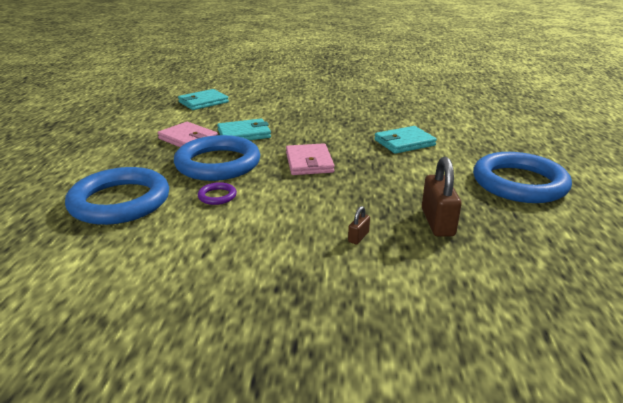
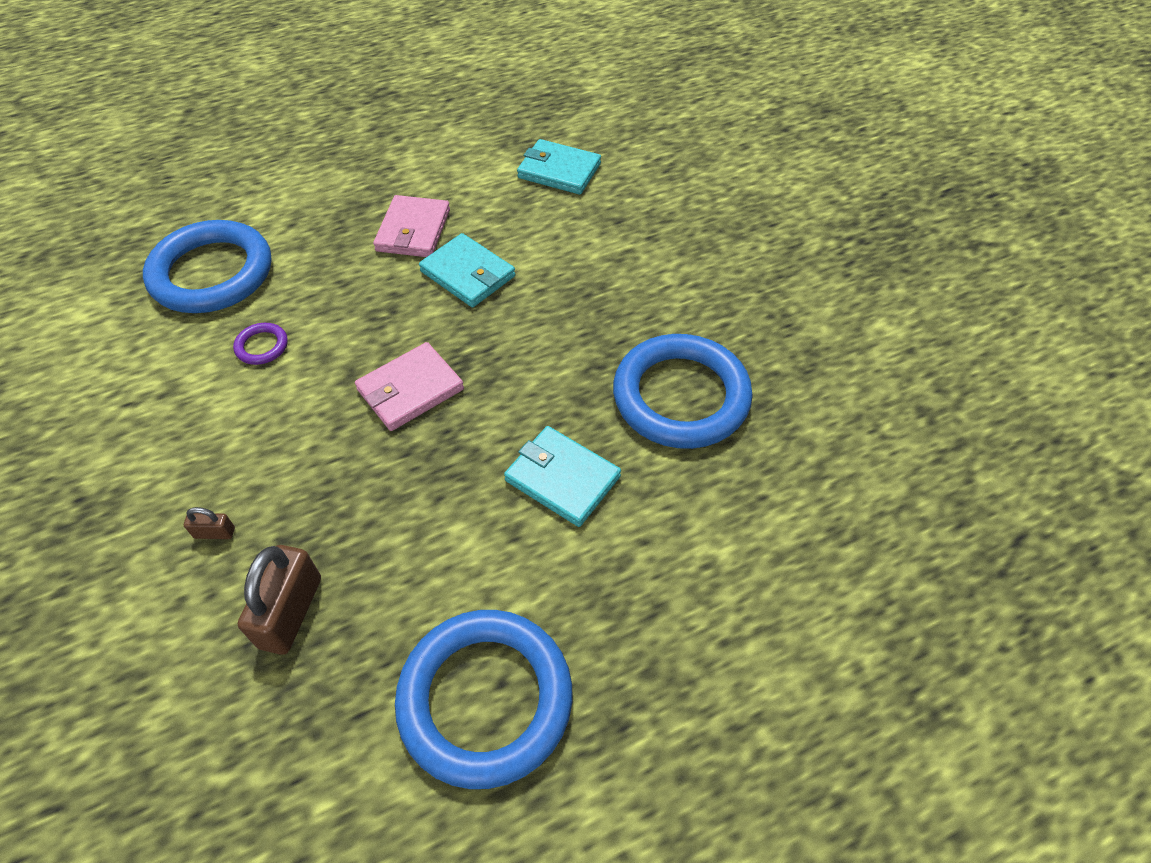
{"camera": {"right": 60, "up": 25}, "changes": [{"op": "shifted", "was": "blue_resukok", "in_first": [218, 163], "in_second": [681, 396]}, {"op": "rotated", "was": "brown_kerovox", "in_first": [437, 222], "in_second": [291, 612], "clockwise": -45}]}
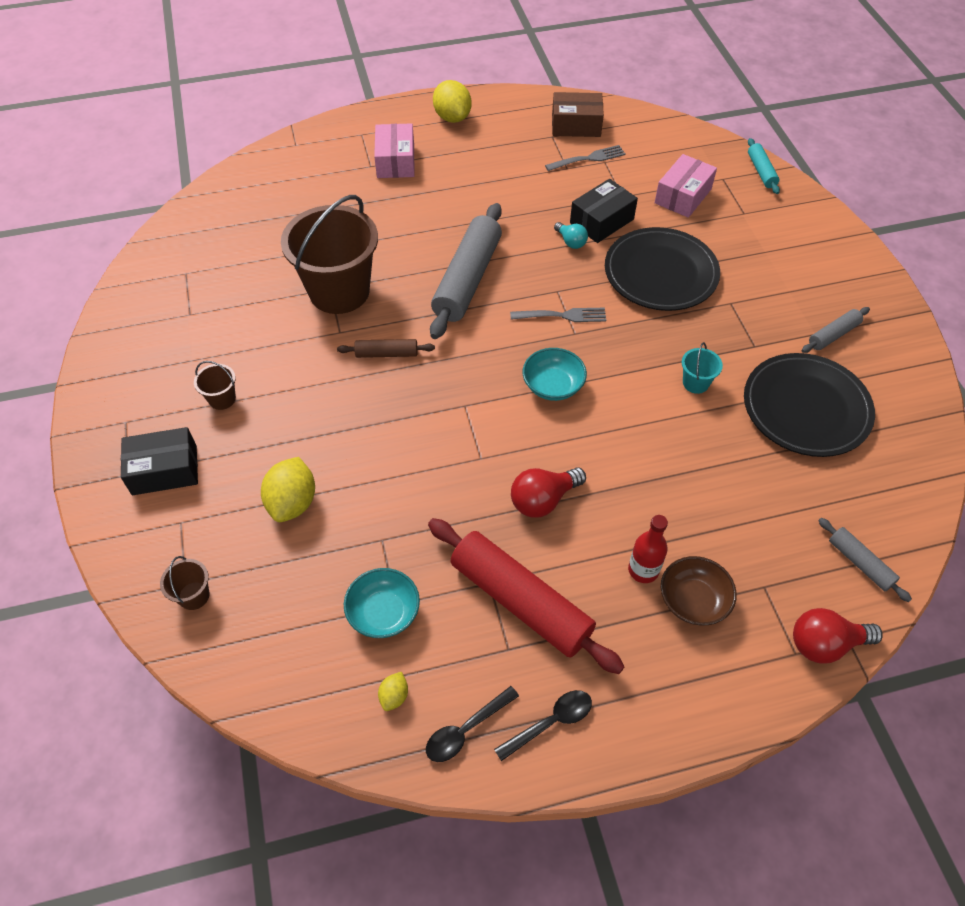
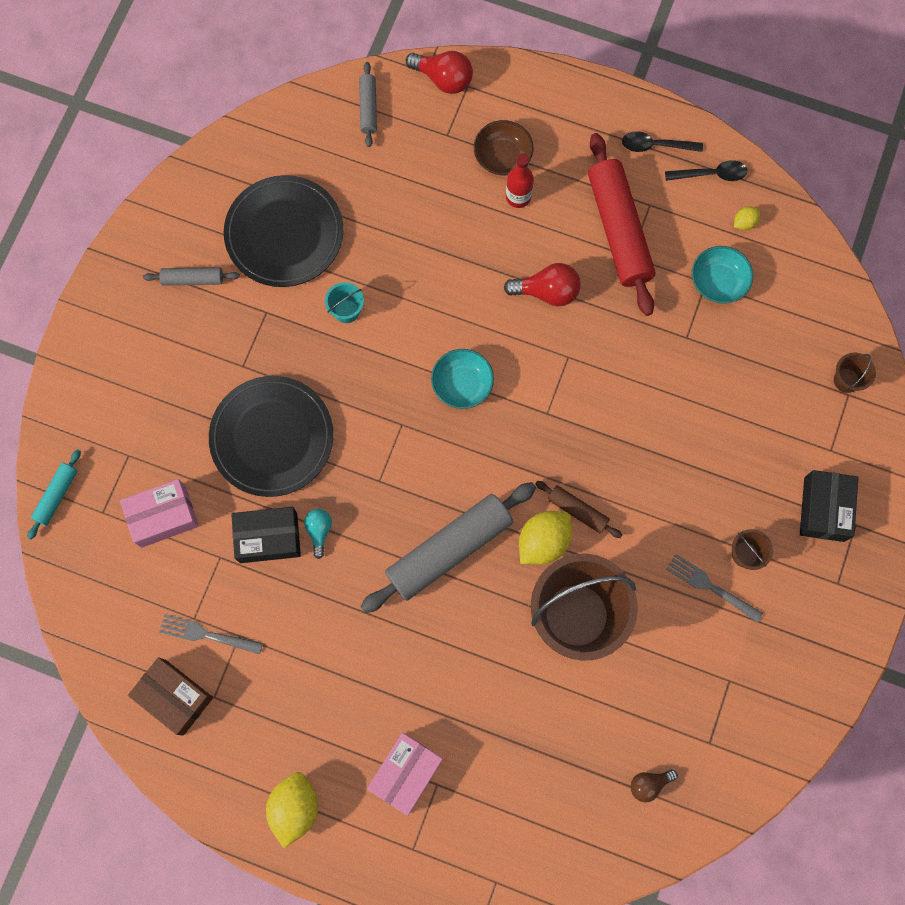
{"camera": {"right": -145, "up": 20}, "changes": [{"op": "shifted", "was": "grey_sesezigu", "in_first": [561, 316], "in_second": [711, 587]}, {"op": "rotated", "was": "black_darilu", "in_first": [164, 470], "in_second": [824, 509], "clockwise": 75}, {"op": "shifted", "was": "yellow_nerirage", "in_first": [292, 502], "in_second": [543, 541]}, {"op": "new", "now": "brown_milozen", "in_second": [649, 784]}]}
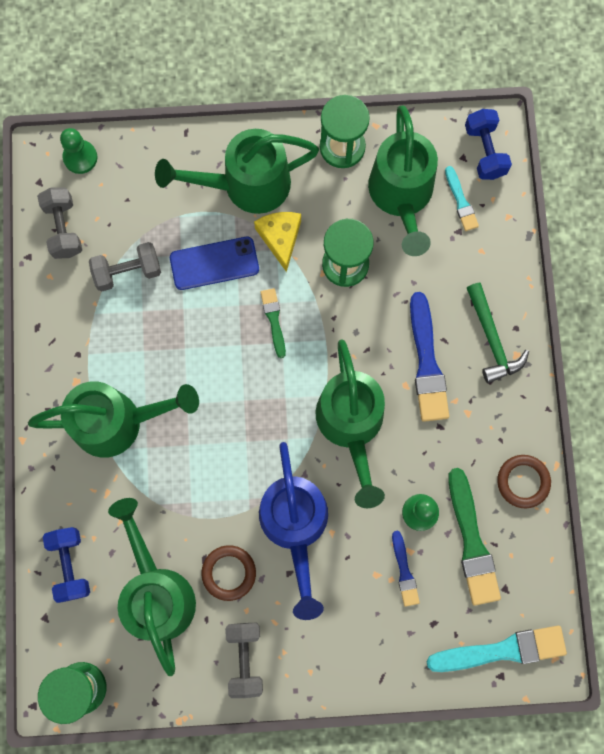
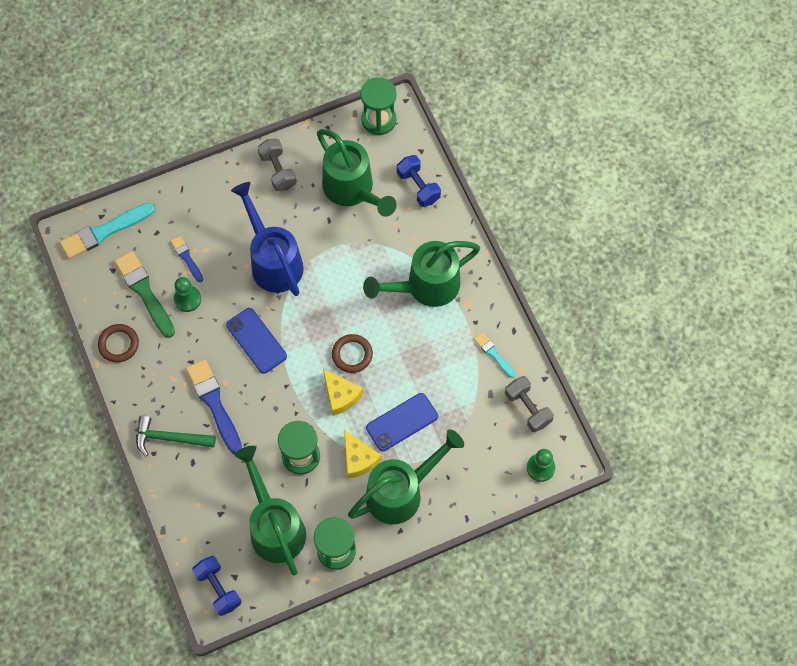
{"camera": {"right": 160, "up": -10}, "changes": [{"op": "shifted", "was": "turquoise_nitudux", "in_first": [461, 201], "in_second": [494, 354]}, {"op": "gone", "was": "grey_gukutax", "in_first": [128, 272]}, {"op": "rotated", "was": "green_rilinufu", "in_first": [492, 339], "in_second": [170, 438], "clockwise": -45}, {"op": "swapped", "was": "green_nitudux", "now": "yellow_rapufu", "in_first": [274, 320], "in_second": [340, 395]}, {"op": "swapped", "was": "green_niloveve", "now": "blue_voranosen", "in_first": [351, 425], "in_second": [256, 340]}, {"op": "shifted", "was": "brown_resukok", "in_first": [229, 573], "in_second": [352, 354]}]}
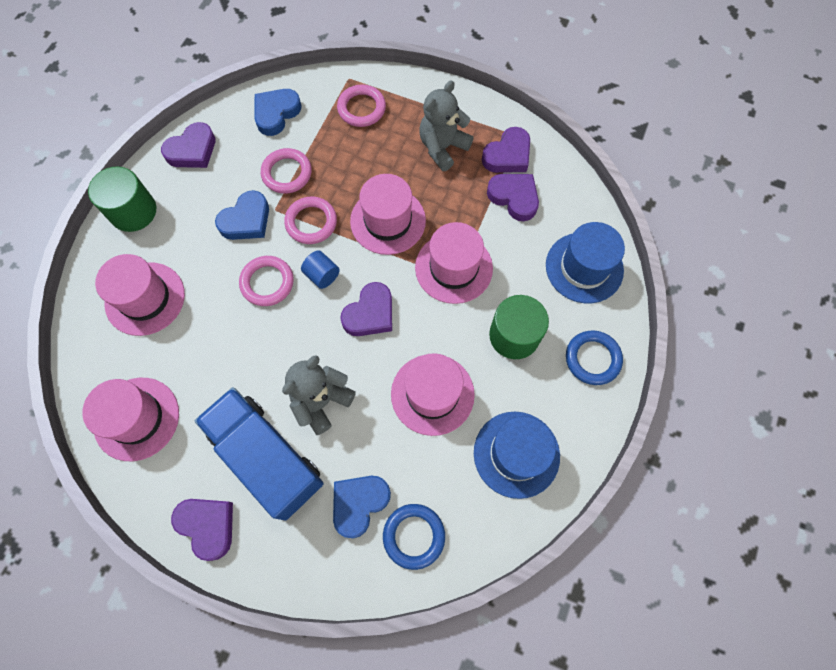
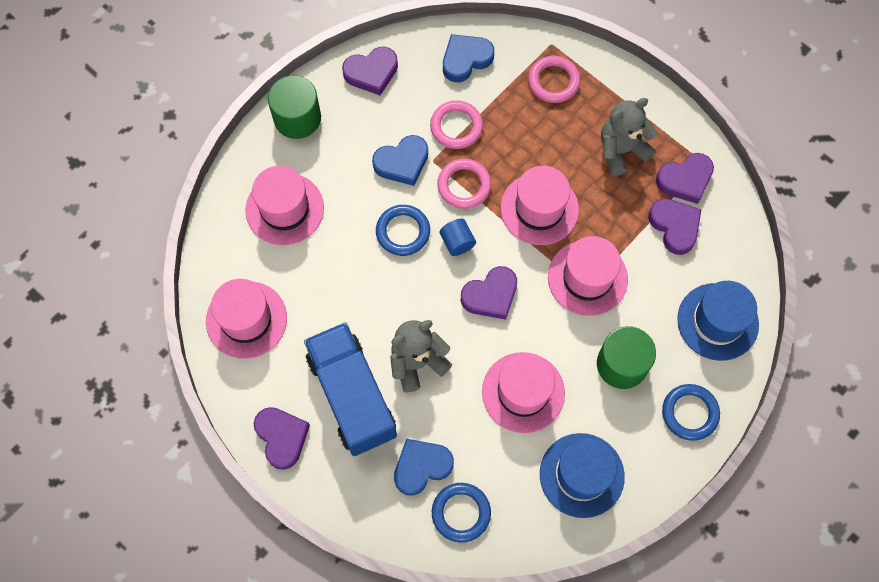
{"camera": {"right": 20, "up": 0}, "changes": [{"op": "repainted", "was": "pink_resukok", "now": "blue_resukok", "in_first": [267, 282], "in_second": [403, 232]}]}
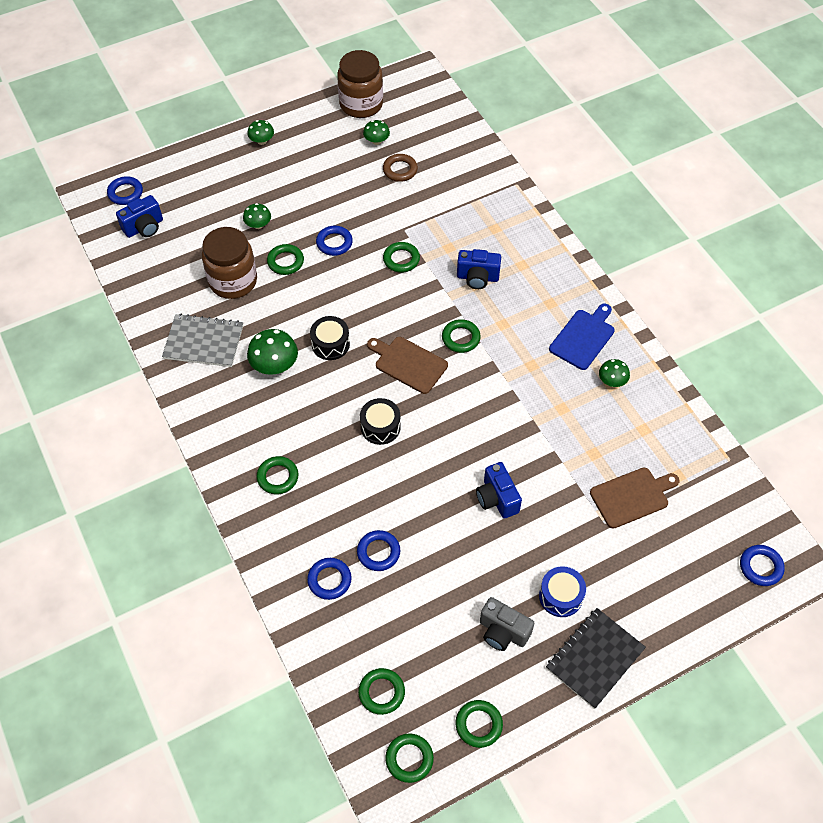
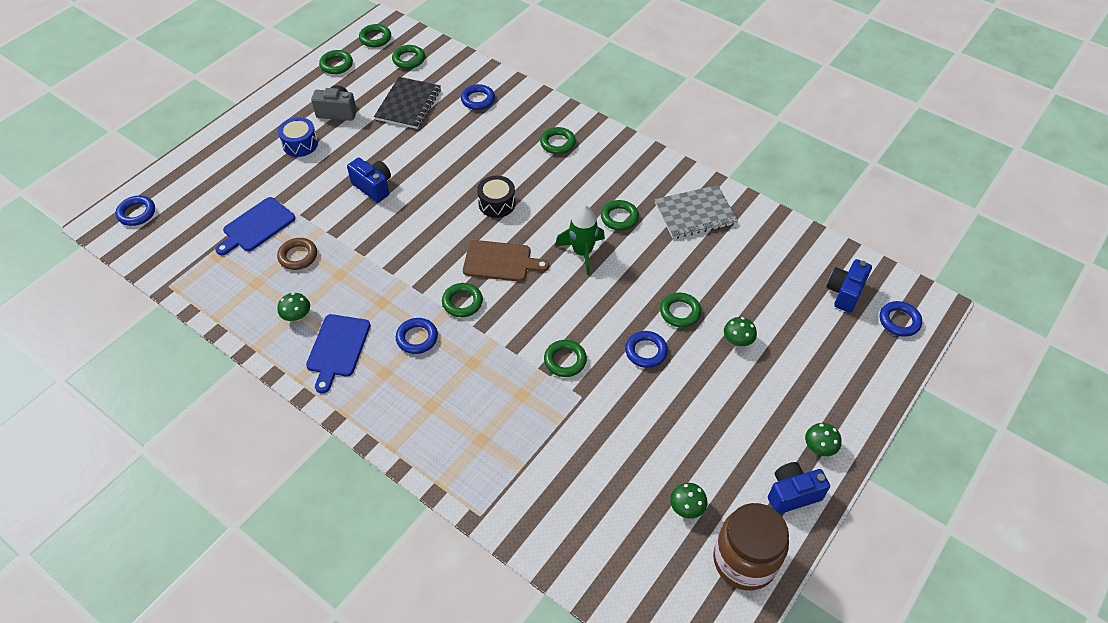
{"camera": {"right": 155, "up": -5}, "changes": [{"op": "shifted", "was": "brown_resukok", "in_first": [400, 170], "in_second": [298, 256]}, {"op": "gone", "was": "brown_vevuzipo", "in_first": [233, 281]}, {"op": "shifted", "was": "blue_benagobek", "in_first": [477, 278], "in_second": [792, 494]}, {"op": "swapped", "was": "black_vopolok", "now": "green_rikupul", "in_first": [330, 344], "in_second": [582, 252]}, {"op": "swapped", "was": "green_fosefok", "now": "green_resukok", "in_first": [274, 365], "in_second": [619, 218]}, {"op": "repainted", "was": "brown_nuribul", "now": "blue_nuribul", "in_first": [632, 496], "in_second": [256, 226]}, {"op": "shifted", "was": "blue_resukok", "in_first": [378, 552], "in_second": [417, 338]}, {"op": "shifted", "was": "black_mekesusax", "in_first": [595, 658], "in_second": [408, 104]}]}
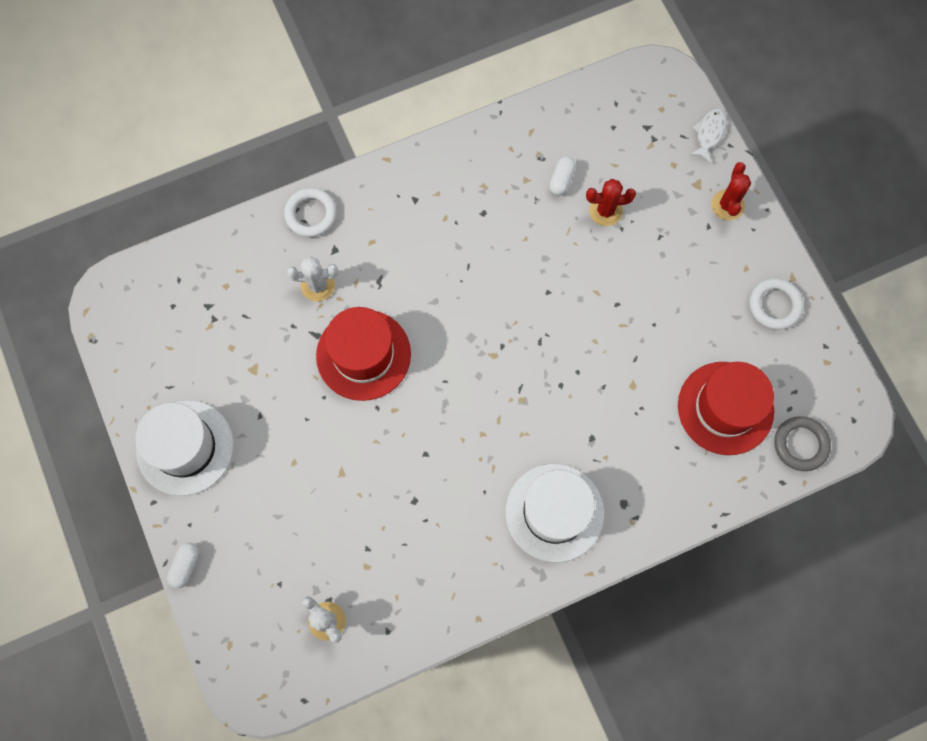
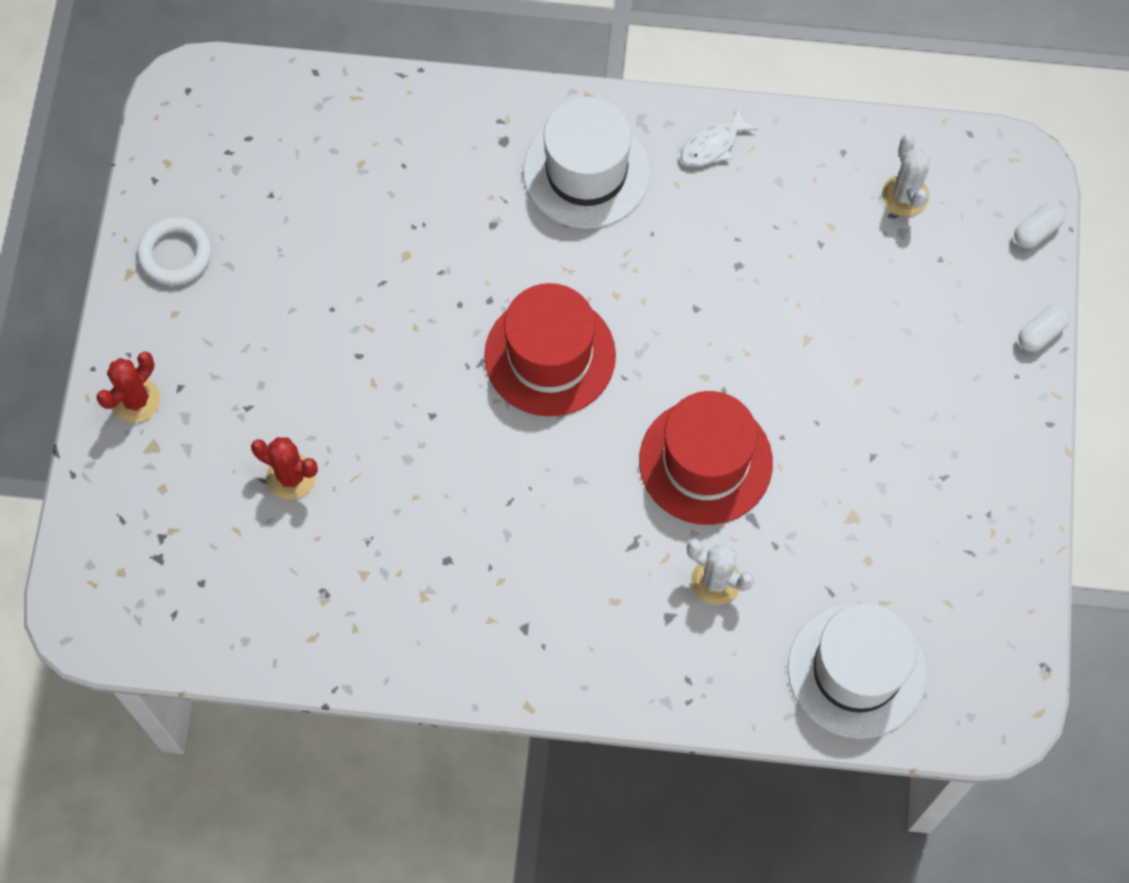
{"camera": {"right": -150, "up": -5}, "changes": [{"op": "shifted", "was": "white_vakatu", "in_first": [709, 133], "in_second": [713, 145]}, {"op": "shifted", "was": "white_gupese", "in_first": [561, 180], "in_second": [1036, 231]}, {"op": "gone", "was": "white_resukok", "in_first": [311, 214]}, {"op": "shifted", "was": "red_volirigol", "in_first": [725, 408], "in_second": [550, 355]}, {"op": "shifted", "was": "white_volirigol", "in_first": [185, 447], "in_second": [856, 670]}, {"op": "gone", "was": "grey_resukok", "in_first": [800, 444]}]}
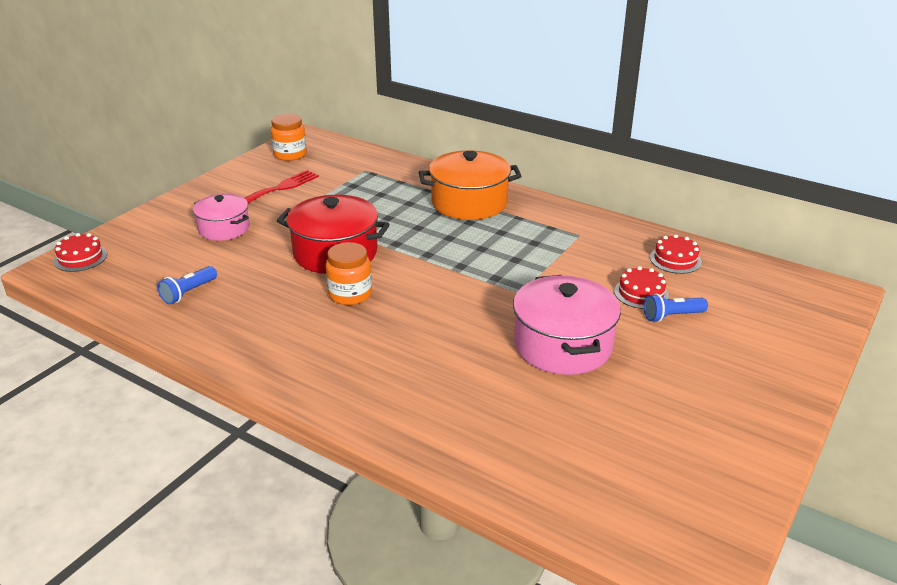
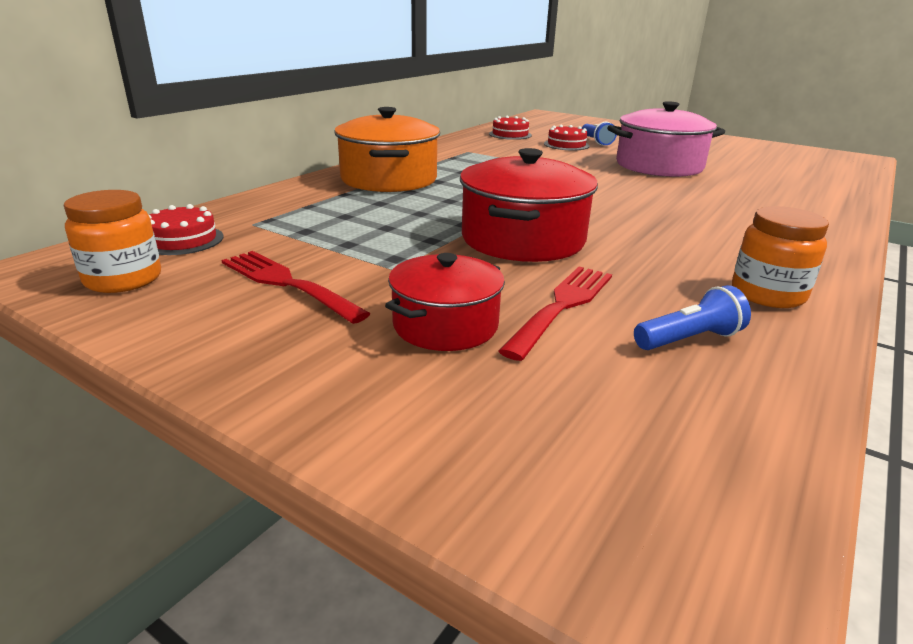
{"camera": {"right": -90, "up": -5}, "changes": [{"op": "repainted", "was": "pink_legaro", "now": "red_legaro", "in_first": [224, 228], "in_second": [445, 325]}, {"op": "shifted", "was": "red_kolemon", "in_first": [80, 258], "in_second": [182, 240]}, {"op": "shifted", "was": "orange_vevuzipo", "in_first": [350, 294], "in_second": [767, 294]}, {"op": "rotated", "was": "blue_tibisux", "in_first": [188, 292], "in_second": [689, 339], "clockwise": -60}, {"op": "new", "now": "red_sesezigu", "in_second": [562, 306]}]}
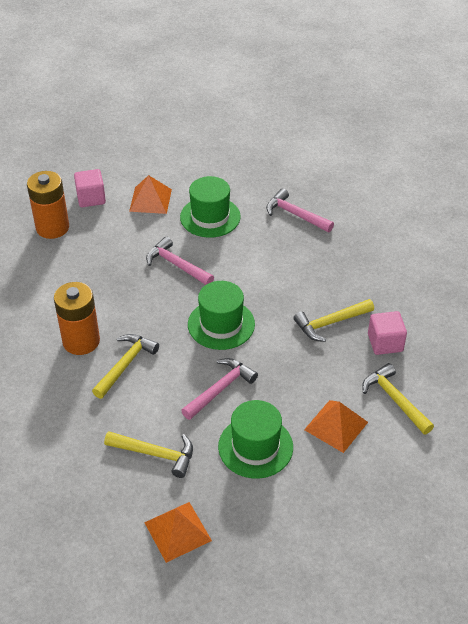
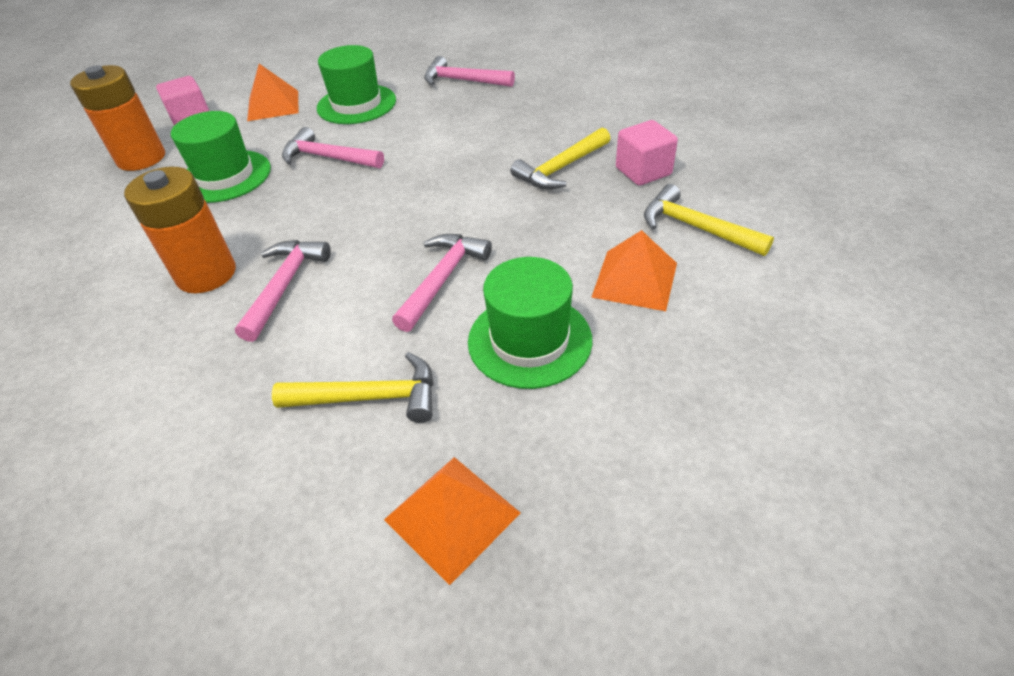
{"camera": {"right": -15, "up": 0}, "changes": [{"op": "shifted", "was": "green_volirigol", "in_first": [221, 324], "in_second": [225, 176]}, {"op": "repainted", "was": "yellow_rilinufu", "now": "pink_rilinufu", "in_first": [125, 364], "in_second": [284, 286]}]}
